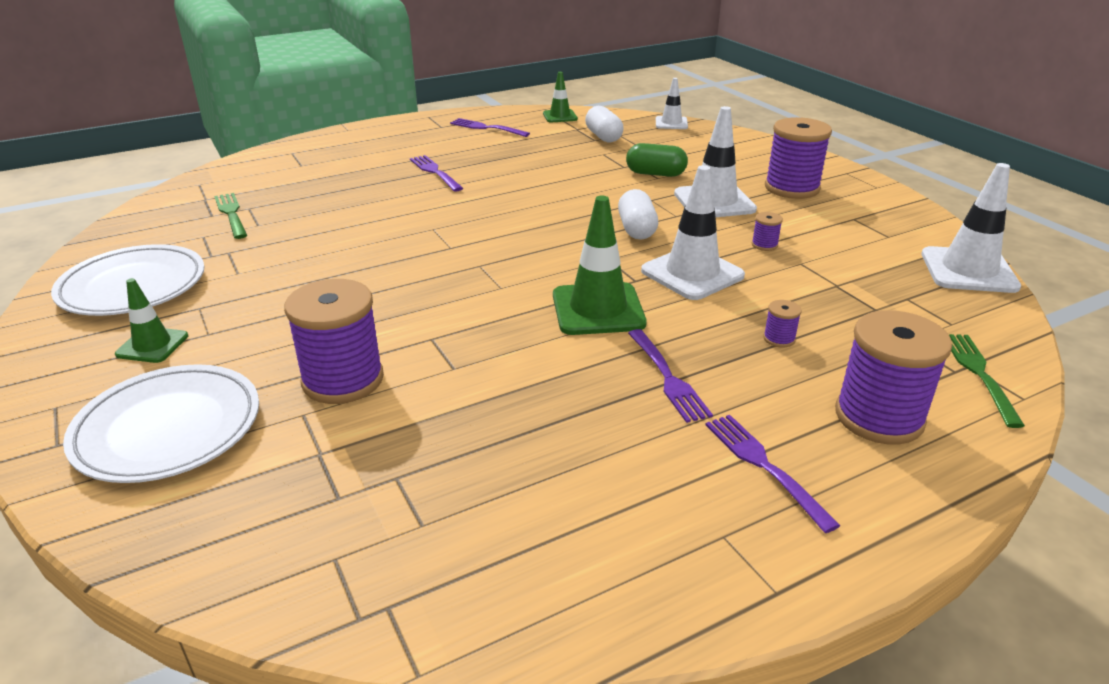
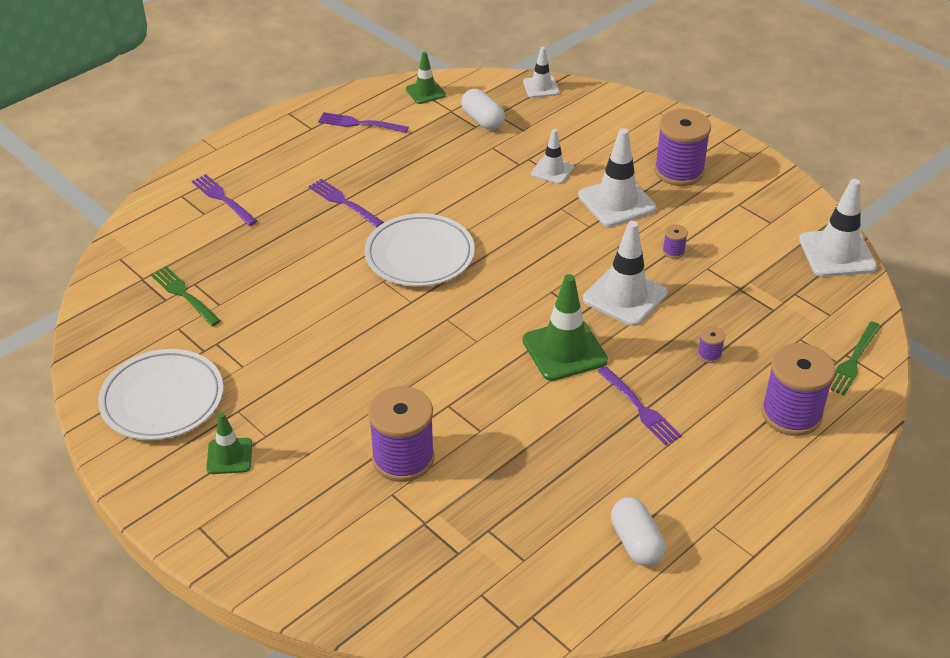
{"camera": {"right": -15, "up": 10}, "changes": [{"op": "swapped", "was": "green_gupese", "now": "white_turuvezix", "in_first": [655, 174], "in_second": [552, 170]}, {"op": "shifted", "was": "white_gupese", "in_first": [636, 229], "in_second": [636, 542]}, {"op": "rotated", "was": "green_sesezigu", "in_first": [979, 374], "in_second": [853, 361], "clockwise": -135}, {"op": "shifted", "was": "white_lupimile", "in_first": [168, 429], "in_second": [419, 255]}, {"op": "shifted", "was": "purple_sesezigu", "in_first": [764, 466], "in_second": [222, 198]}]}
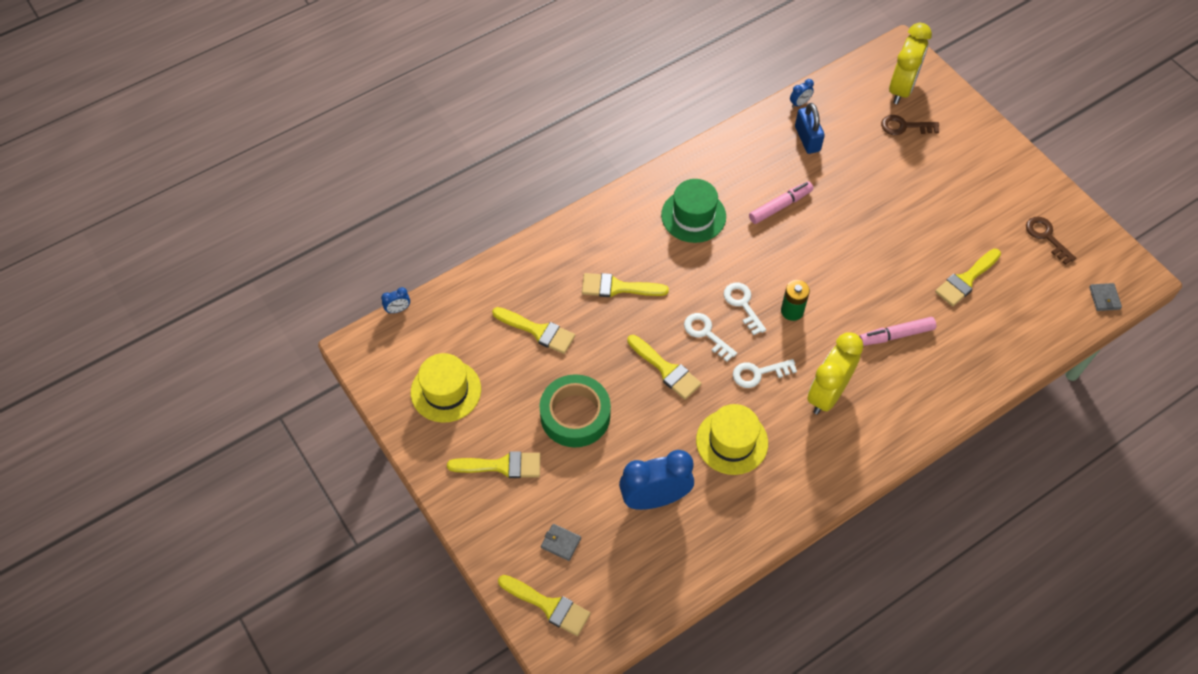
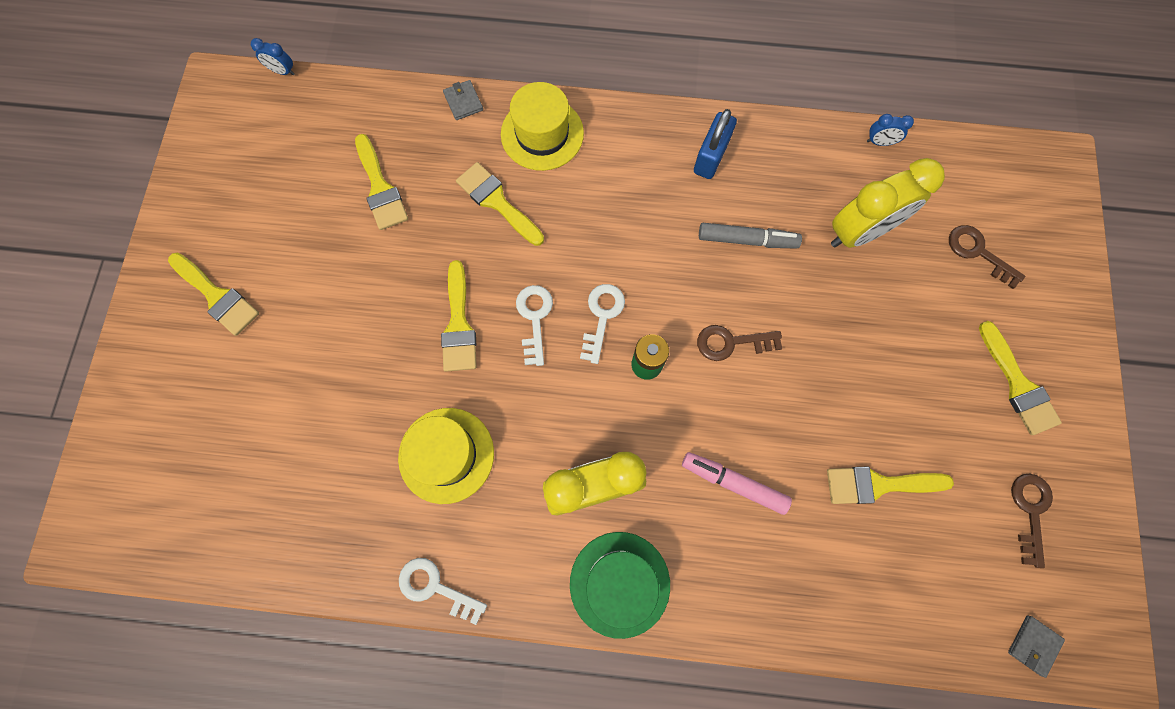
{"camera": {"right": 40, "up": 15}, "changes": [{"op": "shifted", "was": "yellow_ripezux", "in_first": [901, 88], "in_second": [859, 232]}, {"op": "shifted", "was": "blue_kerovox", "in_first": [807, 139], "in_second": [711, 156]}, {"op": "shifted", "was": "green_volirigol", "in_first": [693, 216], "in_second": [619, 583]}, {"op": "repainted", "was": "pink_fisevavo", "now": "grey_fisevavo", "in_first": [780, 206], "in_second": [747, 240]}, {"op": "shifted", "was": "yellow_volirigol", "in_first": [446, 391], "in_second": [542, 134]}, {"op": "shifted", "was": "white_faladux", "in_first": [758, 373], "in_second": [435, 587]}, {"op": "gone", "was": "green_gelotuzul", "in_first": [575, 415]}, {"op": "gone", "was": "blue_ripezux", "in_first": [655, 498]}, {"op": "shifted", "was": "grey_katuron", "in_first": [561, 543], "in_second": [463, 102]}, {"op": "shifted", "was": "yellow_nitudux", "in_first": [549, 606], "in_second": [1018, 385]}, {"op": "new", "now": "brown_faladux", "in_second": [731, 342]}]}
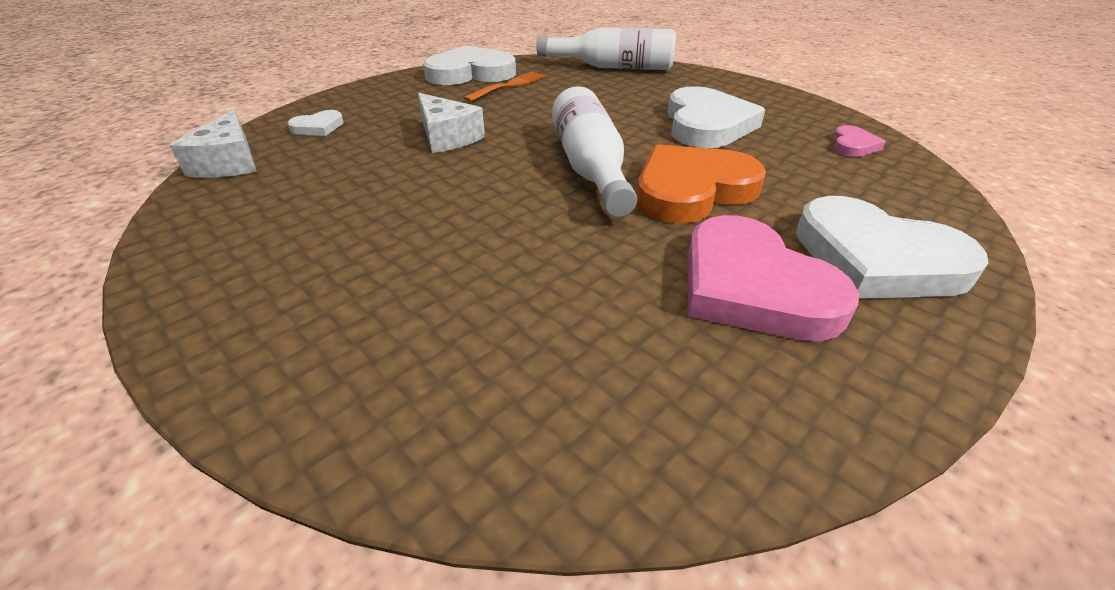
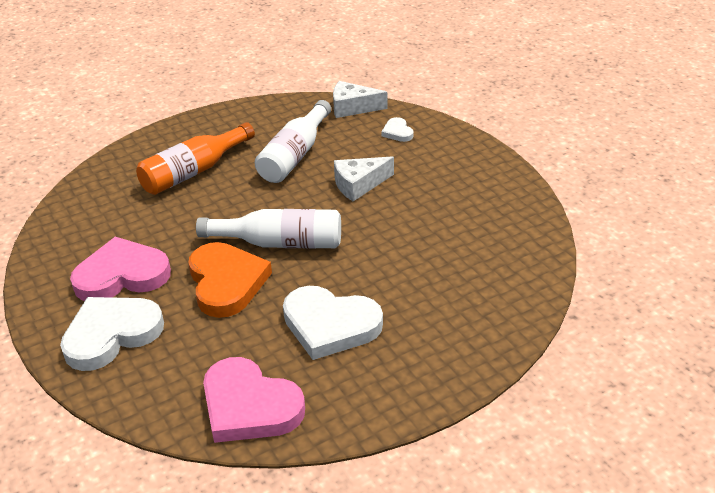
{"camera": {"right": 105, "up": 0}, "changes": [{"op": "shifted", "was": "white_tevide", "in_first": [613, 67], "in_second": [295, 155]}, {"op": "gone", "was": "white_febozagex", "in_first": [470, 73]}, {"op": "gone", "was": "orange_sesezigu", "in_first": [508, 86]}, {"op": "scaled", "was": "pink_febozagex", "in_first": [853, 145], "in_second": [249, 406], "ratio": 2.15}, {"op": "new", "now": "orange_tevide", "in_second": [194, 171]}]}
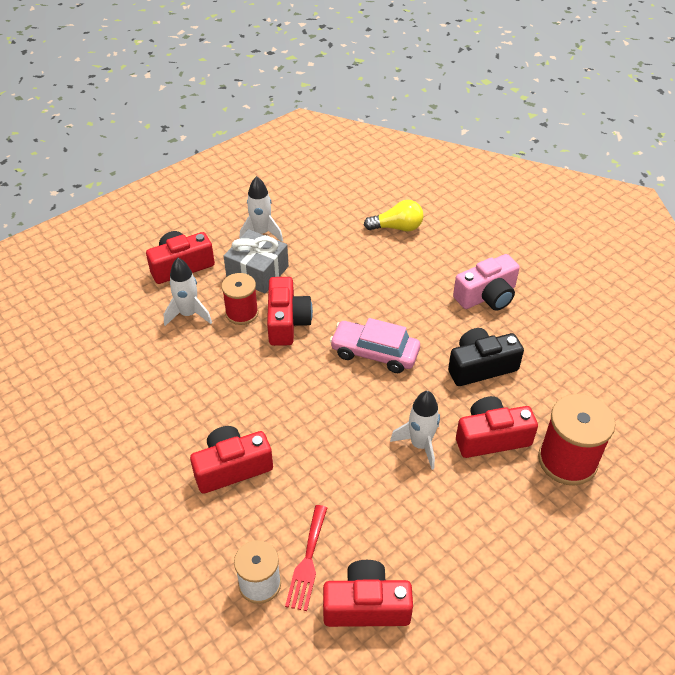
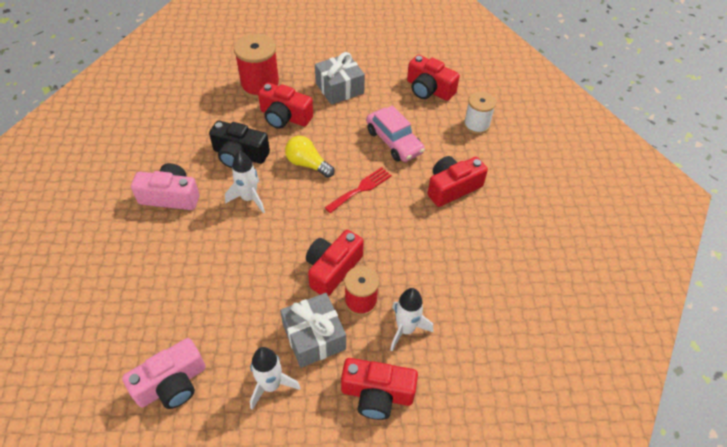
{"camera": {"right": -145, "up": 5}, "changes": [{"op": "shifted", "was": "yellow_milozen", "in_first": [397, 227], "in_second": [307, 164]}, {"op": "shifted", "was": "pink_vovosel", "in_first": [374, 353], "in_second": [394, 141]}, {"op": "shifted", "was": "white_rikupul", "in_first": [420, 445], "in_second": [249, 198]}, {"op": "rotated", "was": "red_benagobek", "in_first": [232, 467], "in_second": [452, 188], "clockwise": 135}, {"op": "shifted", "was": "red_sesezigu", "in_first": [307, 561], "in_second": [361, 189]}, {"op": "new", "now": "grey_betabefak", "in_second": [339, 88]}, {"op": "new", "now": "pink_benagobek", "in_second": [172, 384]}]}
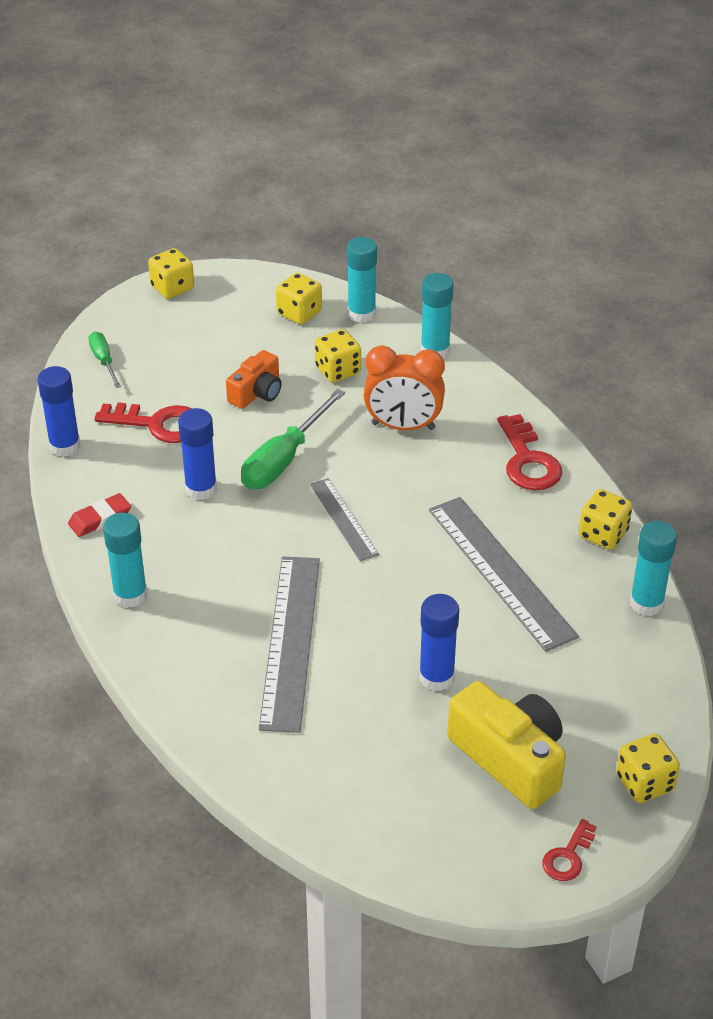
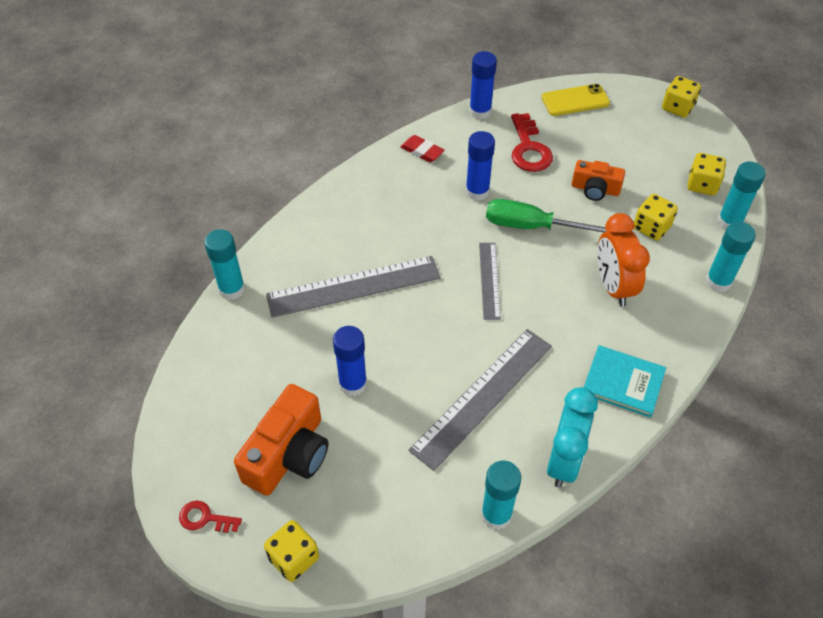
{"camera": {"right": 70, "up": 10}, "changes": [{"op": "swapped", "was": "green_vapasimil", "now": "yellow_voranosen", "in_first": [104, 361], "in_second": [575, 100]}, {"op": "swapped", "was": "red_faladux", "now": "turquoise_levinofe", "in_first": [528, 461], "in_second": [623, 382]}, {"op": "rotated", "was": "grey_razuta", "in_first": [344, 519], "in_second": [489, 280], "clockwise": -45}, {"op": "swapped", "was": "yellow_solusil", "now": "turquoise_ripezux", "in_first": [603, 534], "in_second": [564, 461]}, {"op": "shifted", "was": "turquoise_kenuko", "in_first": [130, 595], "in_second": [232, 289]}, {"op": "repainted", "was": "yellow_benagobek", "now": "orange_benagobek", "in_first": [510, 759], "in_second": [289, 454]}]}
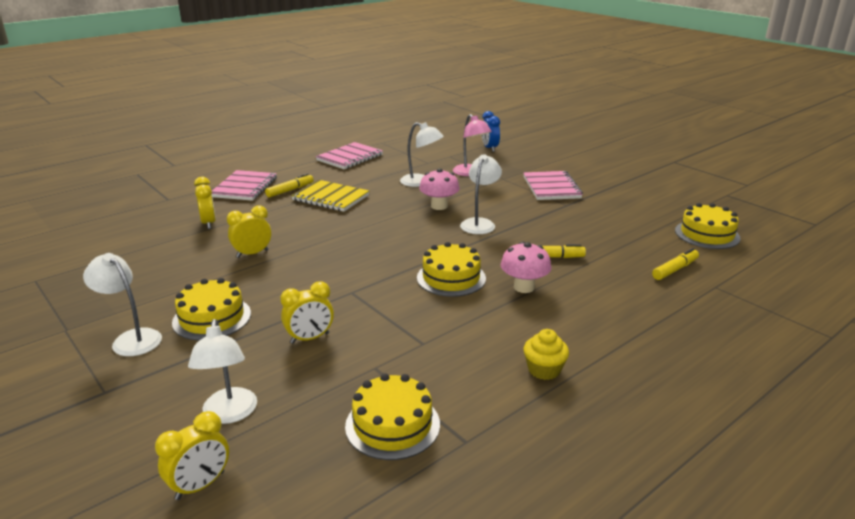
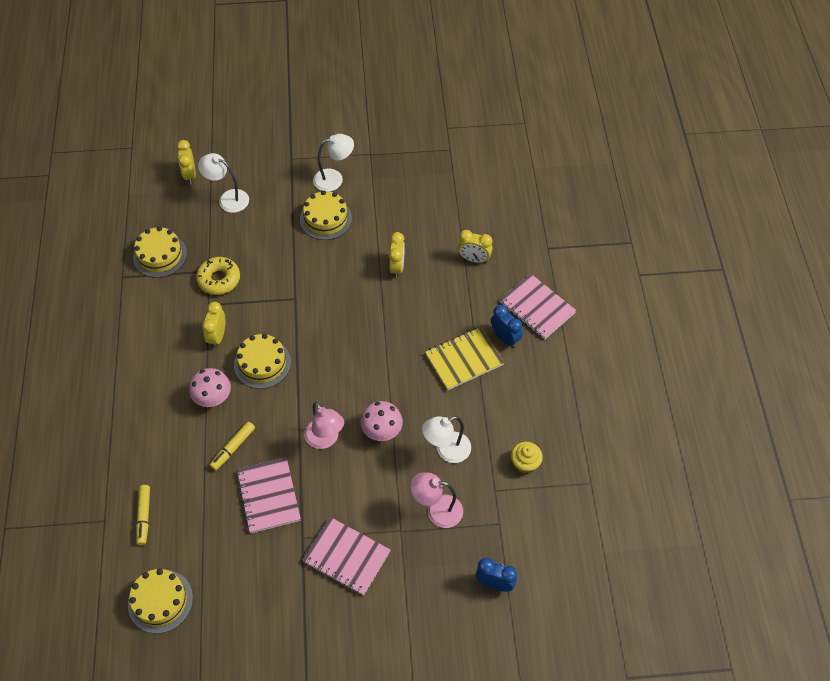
{"camera": {"right": 125, "up": 30}, "changes": [{"op": "shifted", "was": "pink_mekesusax", "in_first": [350, 158], "in_second": [268, 496]}, {"op": "repainted", "was": "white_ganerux", "now": "pink_ganerux", "in_first": [480, 223], "in_second": [325, 439]}, {"op": "swapped", "was": "yellow_fisevavo", "now": "blue_ripezux", "in_first": [290, 190], "in_second": [505, 338]}, {"op": "shifted", "was": "yellow_ripezux", "in_first": [310, 338], "in_second": [217, 336]}, {"op": "shifted", "was": "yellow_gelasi", "in_first": [544, 370], "in_second": [525, 463]}, {"op": "new", "now": "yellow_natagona", "in_second": [219, 279]}]}
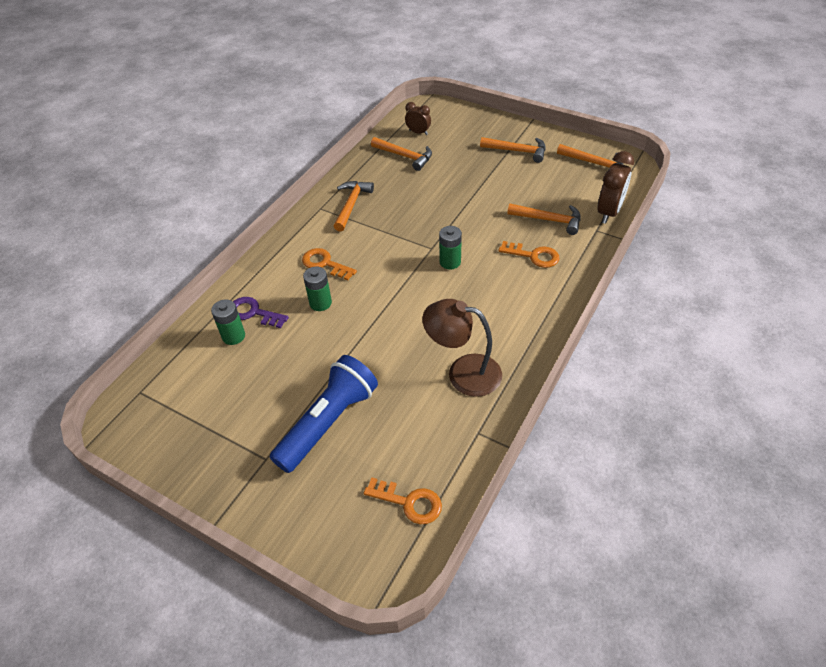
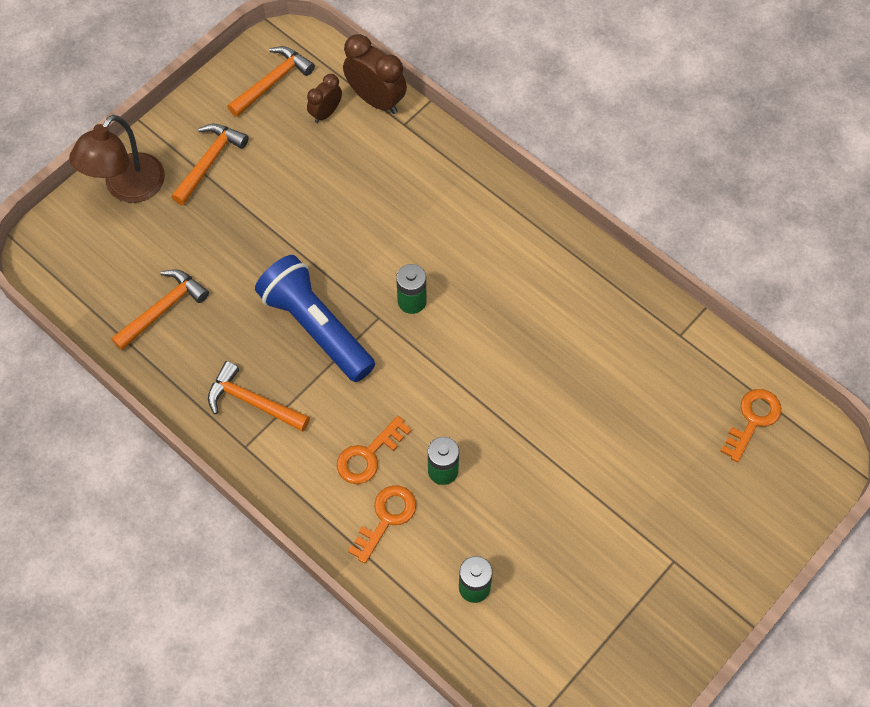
{"camera": {"right": -80, "up": 15}, "changes": [{"op": "shifted", "was": "brown_ripezux", "in_first": [418, 132], "in_second": [326, 113]}, {"op": "gone", "was": "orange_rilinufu", "in_first": [549, 220]}, {"op": "shifted", "was": "orange_faladux", "in_first": [533, 256], "in_second": [386, 518]}, {"op": "gone", "was": "purple_faladux", "in_first": [253, 313]}, {"op": "shifted", "was": "brown_ganerux", "in_first": [463, 372], "in_second": [127, 188]}, {"op": "shifted", "was": "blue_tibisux", "in_first": [328, 422], "in_second": [316, 327]}]}
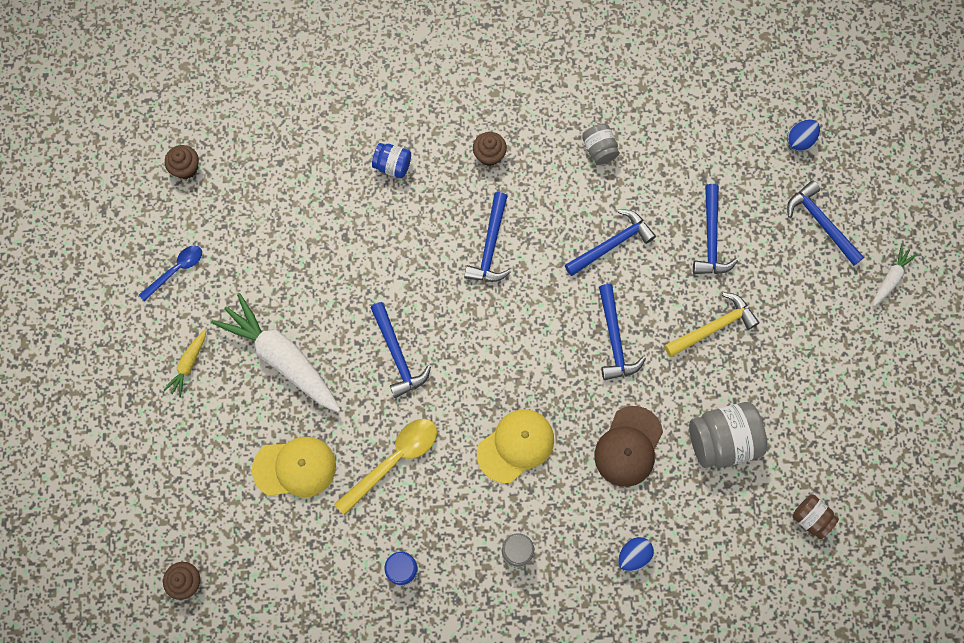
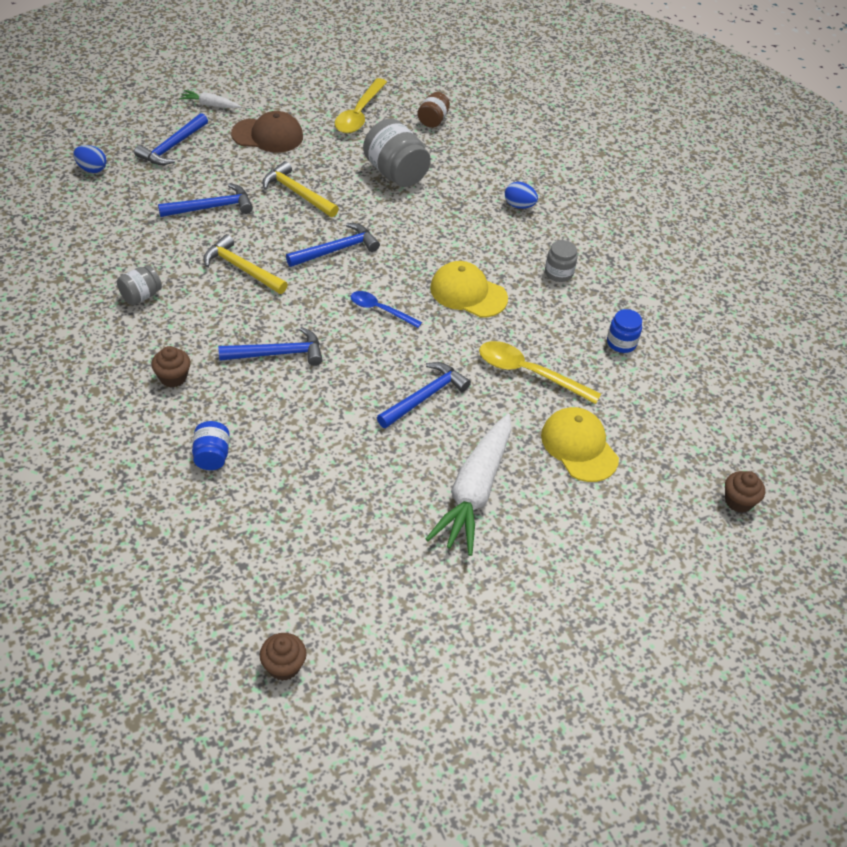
{"camera": {"right": -115, "up": -25}, "changes": [{"op": "repainted", "was": "blue_rilinufu", "now": "yellow_rilinufu", "in_first": [612, 244], "in_second": [242, 268]}, {"op": "shifted", "was": "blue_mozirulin", "in_first": [176, 270], "in_second": [380, 310]}, {"op": "gone", "was": "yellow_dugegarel", "in_first": [189, 364]}, {"op": "shifted", "was": "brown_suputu", "in_first": [628, 446], "in_second": [268, 135]}, {"op": "new", "now": "yellow_mozirulin", "in_second": [359, 114]}]}
